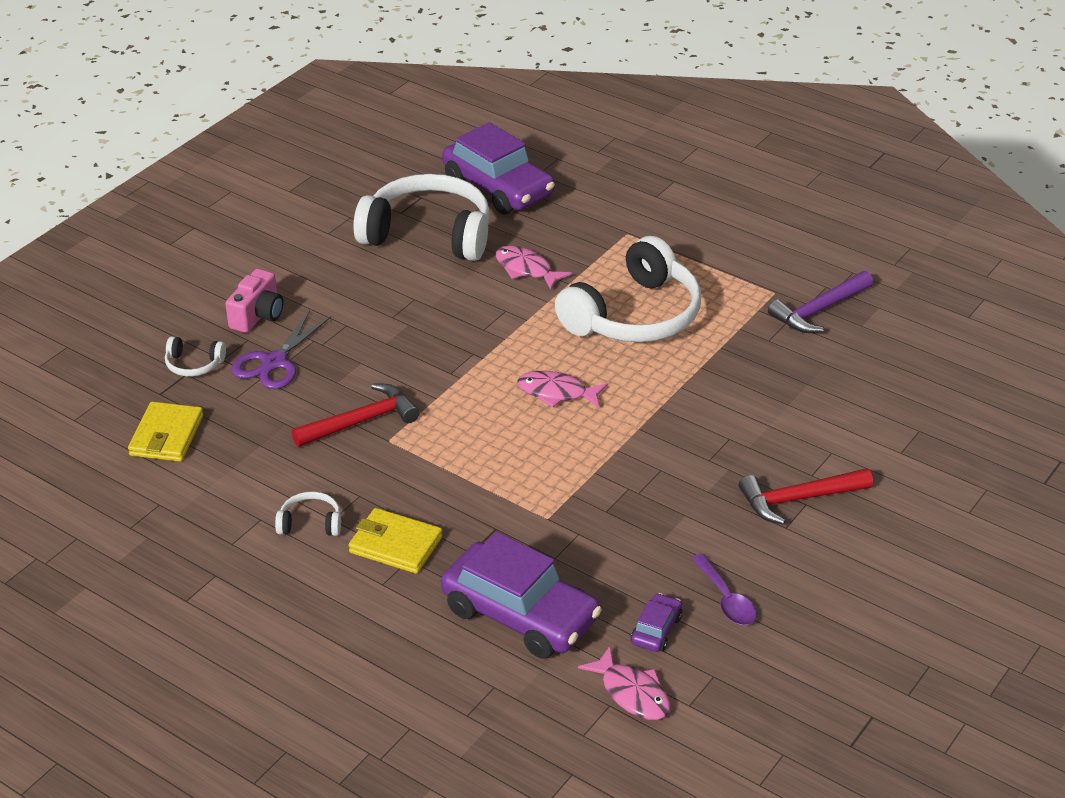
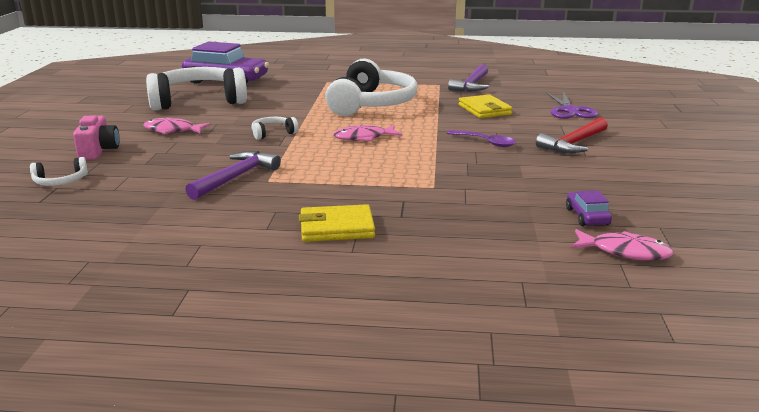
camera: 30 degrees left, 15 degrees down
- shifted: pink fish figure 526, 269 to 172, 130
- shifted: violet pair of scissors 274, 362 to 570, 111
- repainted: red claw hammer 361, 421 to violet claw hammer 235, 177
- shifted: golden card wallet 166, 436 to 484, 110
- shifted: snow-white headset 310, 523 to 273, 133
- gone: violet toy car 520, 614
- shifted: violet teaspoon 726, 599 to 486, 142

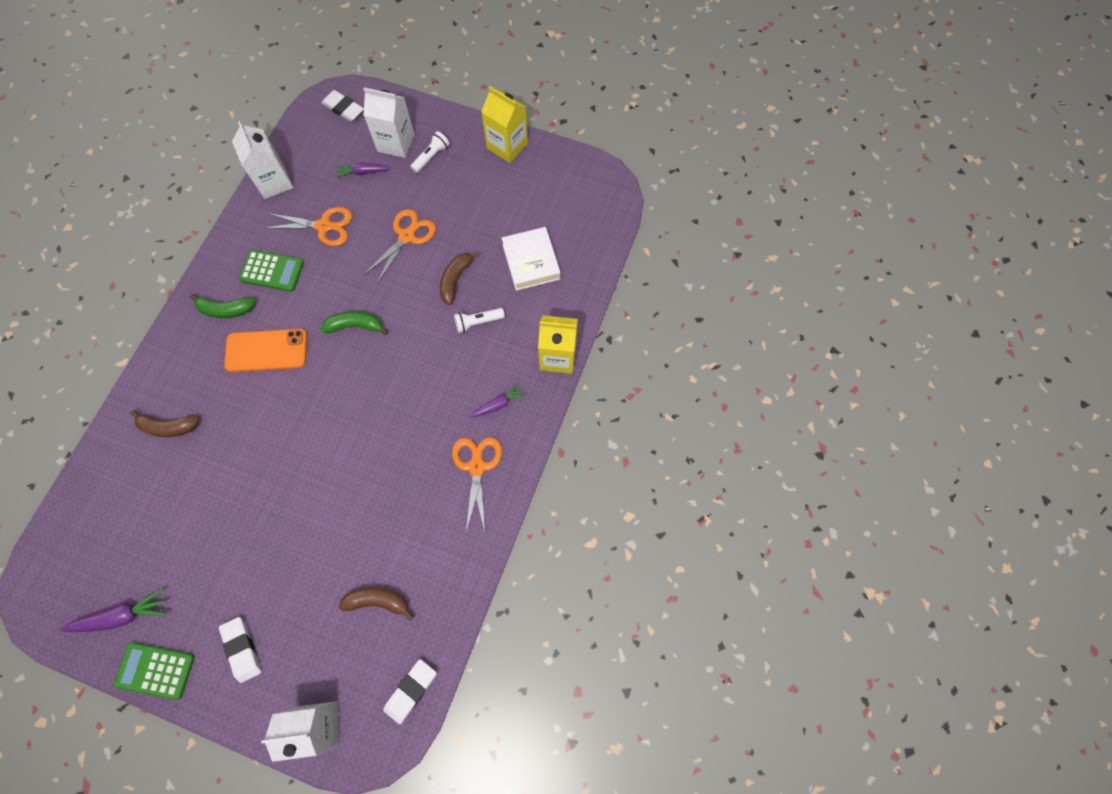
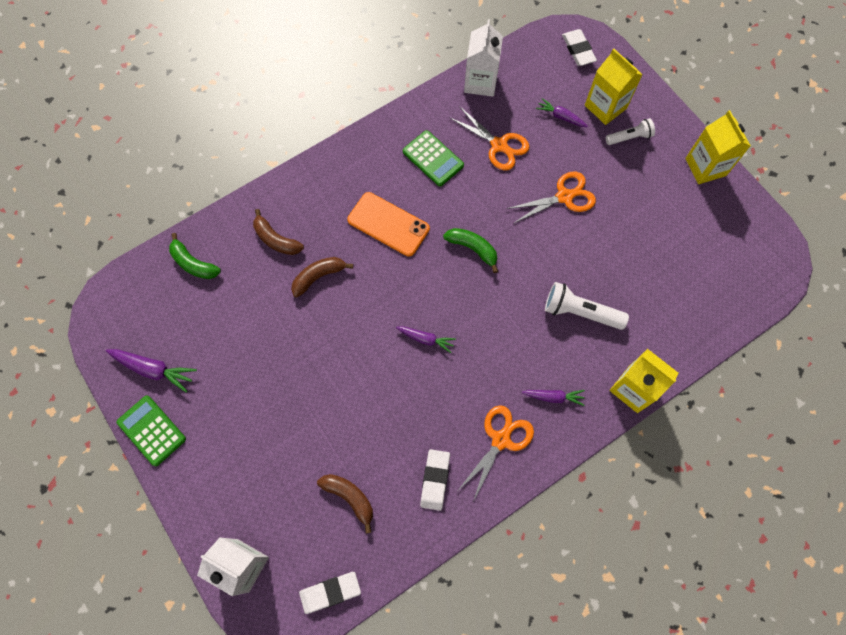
camera: 35 degrees right, 0 degrees up
- repainted: snow-white milk carton 396, 143 to golden milk carton 605, 107
- gone: snow-white hardcover 531, 262
- shifted: dark brown banana 456, 279 to 319, 277
- shifted: emerald banana 226, 310 to 193, 263
- scaled: snow-white torch 478, 322 = 580, 312 x1.57
- shifted: snow-white pencil eraser 242, 649 to 435, 480
- new: violet carrot 426, 339

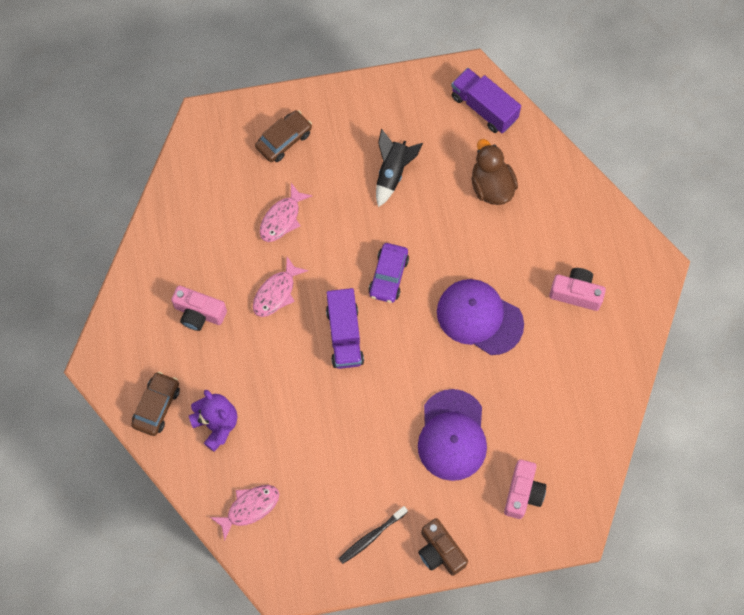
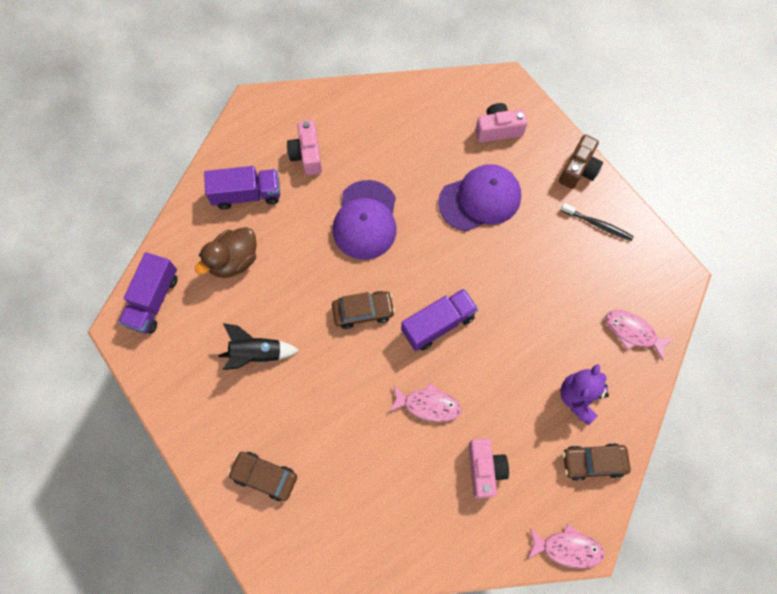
camera: 115 degrees left, 0 degrees up
- shifted: pink fish figure 282, 218 to 567, 548
- repainted: violet toy car 388, 276 to dark brown toy car 363, 311
- new: violet truck 247, 194

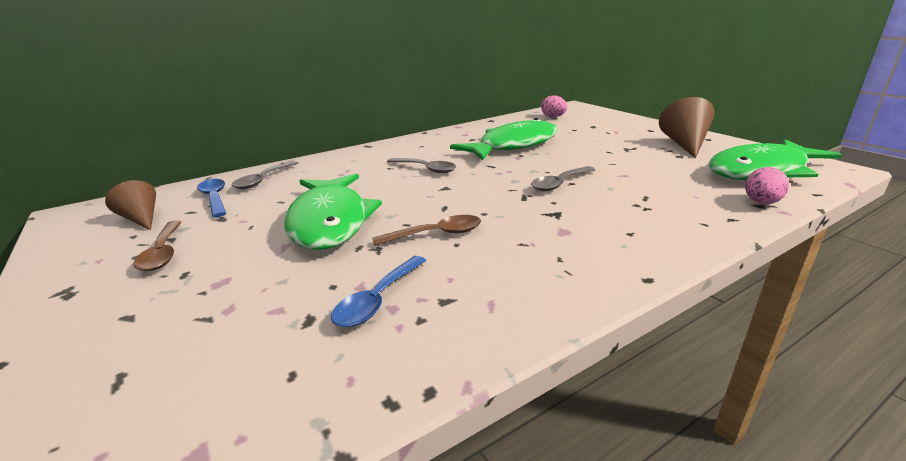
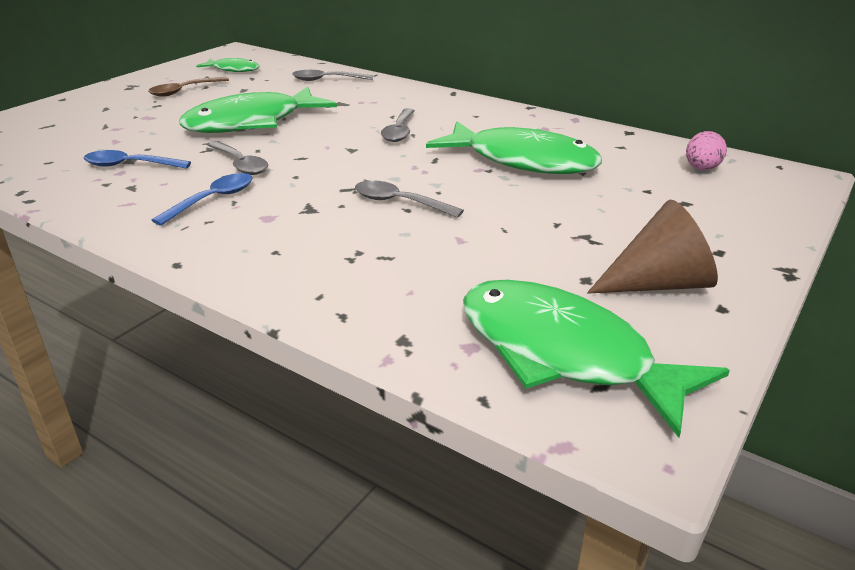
camera: 65 degrees right, 5 degrees up
- gone: pink toy egg 761, 202
- shifted: cobalt teaspoon 215, 198 to 213, 200
- swapped: dark brown cone shape 141, 219 to emerald fish figure 233, 69
- repainted: dark brown teaspoon 436, 234 to ash-grey teaspoon 240, 164

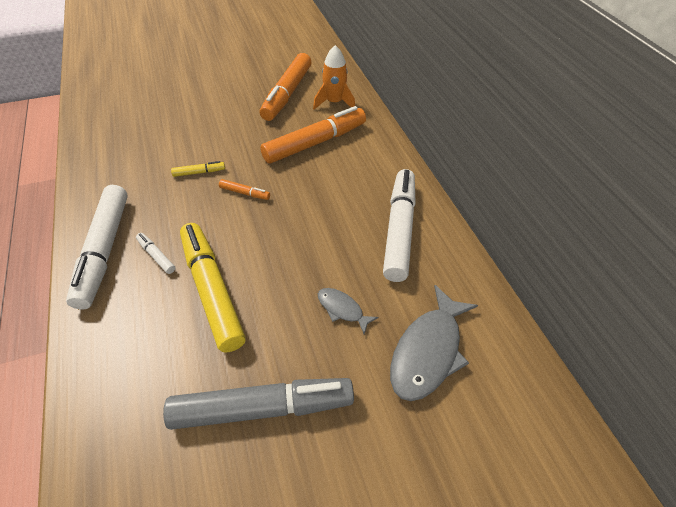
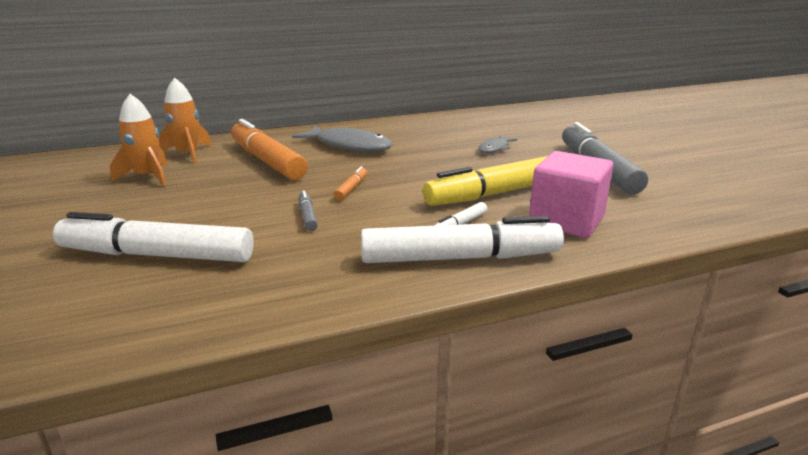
camera: 90 degrees left, 25 degrees down
- swapped: bright orange marker 287, 94 to bright orange toy rocket 147, 177
- repainted: golden marker 199, 172 to ash-grey marker 307, 216
- shifted: snow-white marker 399, 229 to 157, 255
- shifted: ash-grey fish figure 428, 351 to 349, 146
- new: pink block 566, 221

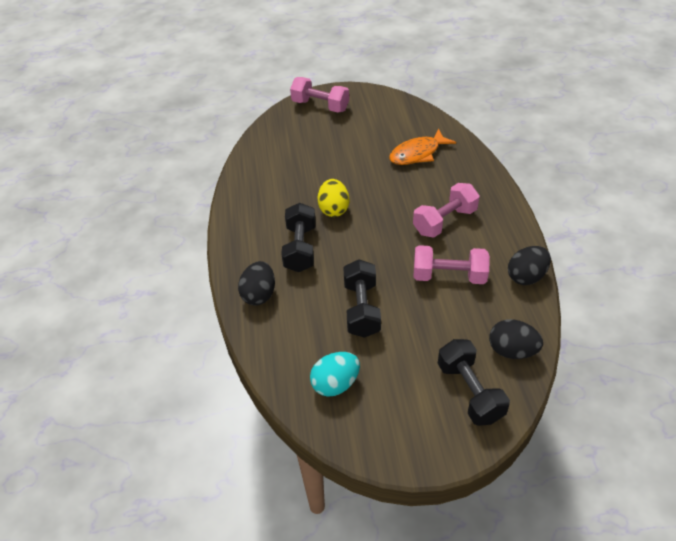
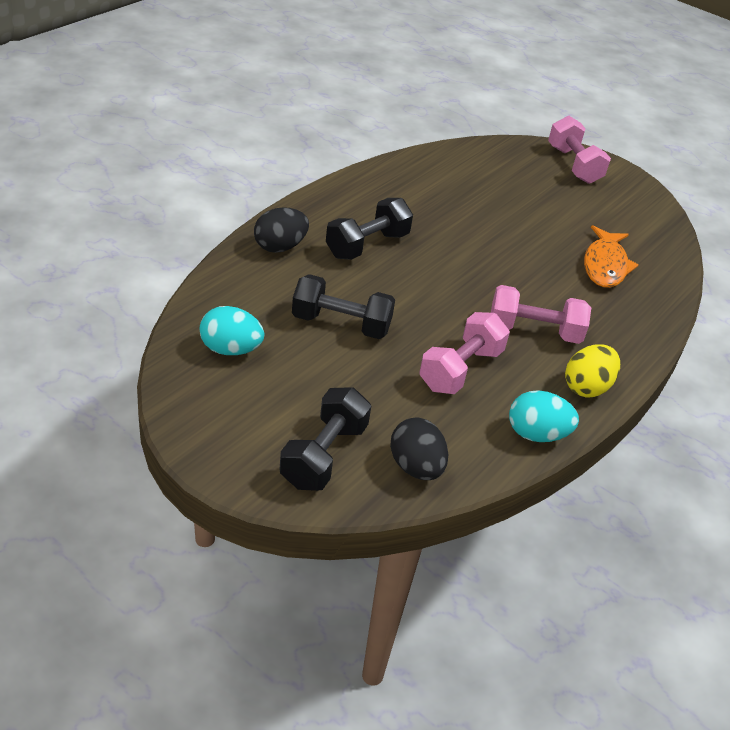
camera: 40 degrees right, 5 degrees down
- rotated: bright orange fish figure 417, 153 = 605, 265 90 degrees counterclockwise
- shifted: golden toy egg 333, 209 to 587, 387
- rotated: pink dumbbell 449, 276 = 460, 369 75 degrees clockwise
- repainted: jet-black toy egg 526, 276 to teal toy egg 536, 434
- rotated: jet-black dumbbell 361, 309 = 341, 324 60 degrees clockwise

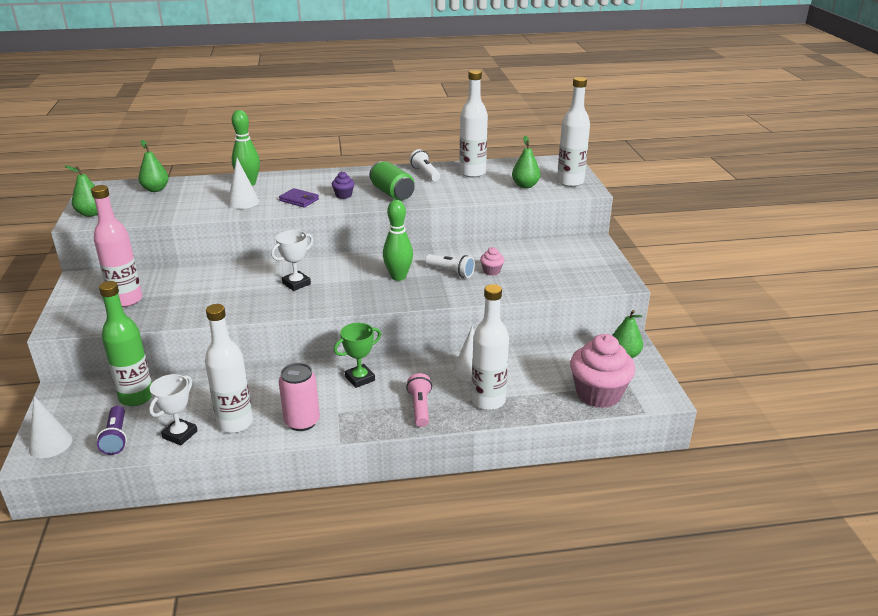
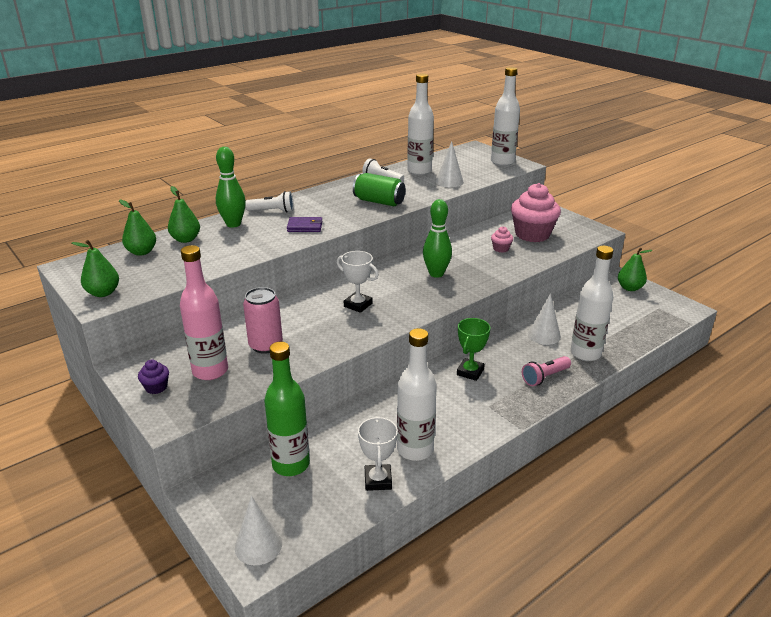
camera: 30 degrees left, 0 degrees up
- shifted: emerald pear 525, 185 to 186, 239
- shifted: snow-white cone shape 243, 202 to 449, 182
- shifted: violet fairy cake 343, 195 to 156, 387
- rotated: snow-white prize cup 296, 283 = 358, 305 75 degrees counterclockwise
- shifted: snow-white torch 450, 272 to 272, 211
- shifted: pink fairy cake 598, 394 to 532, 234
- shifted: pink can 302, 422 to 265, 345
- rotated: pink torch 420, 407 = 545, 377 90 degrees counterclockwise
- gone: violet torch 116, 438

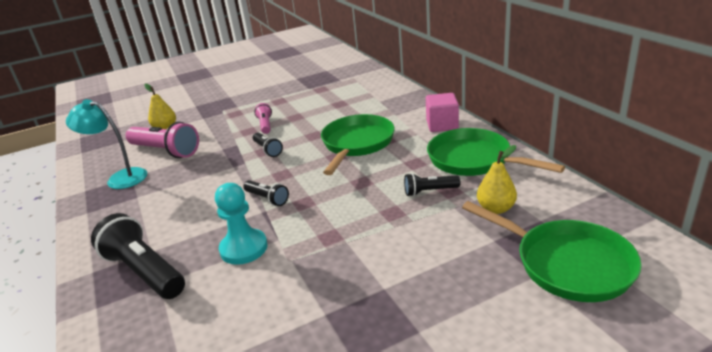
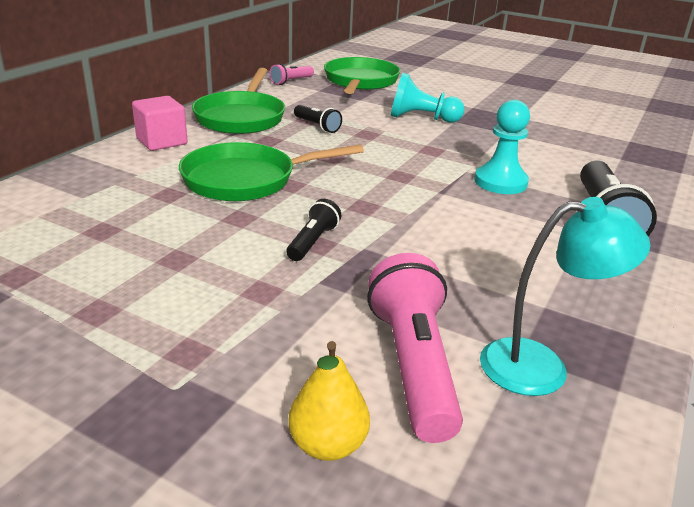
camera: 130 degrees left, 0 degrees up
- rotated: teal reading lamp 120, 178 = 541, 366 75 degrees counterclockwise
- shifted: pink torch 265, 125 to 291, 81
- gone: golden pear 496, 208
- gone: jet-black torch 267, 199
- new: teal game pawn 421, 118

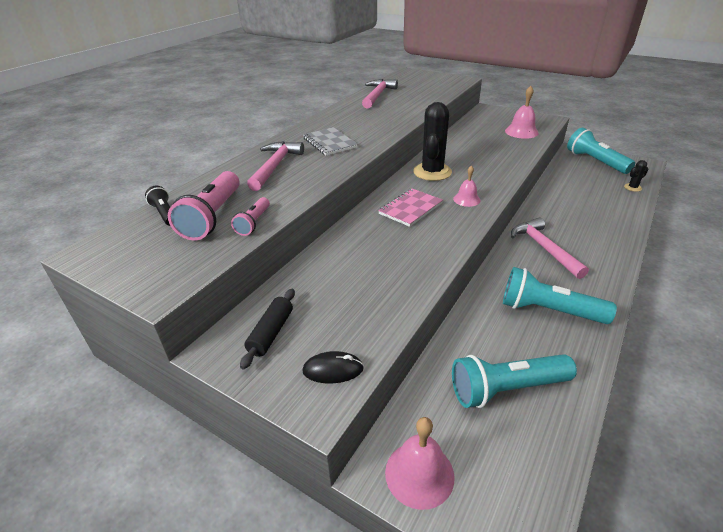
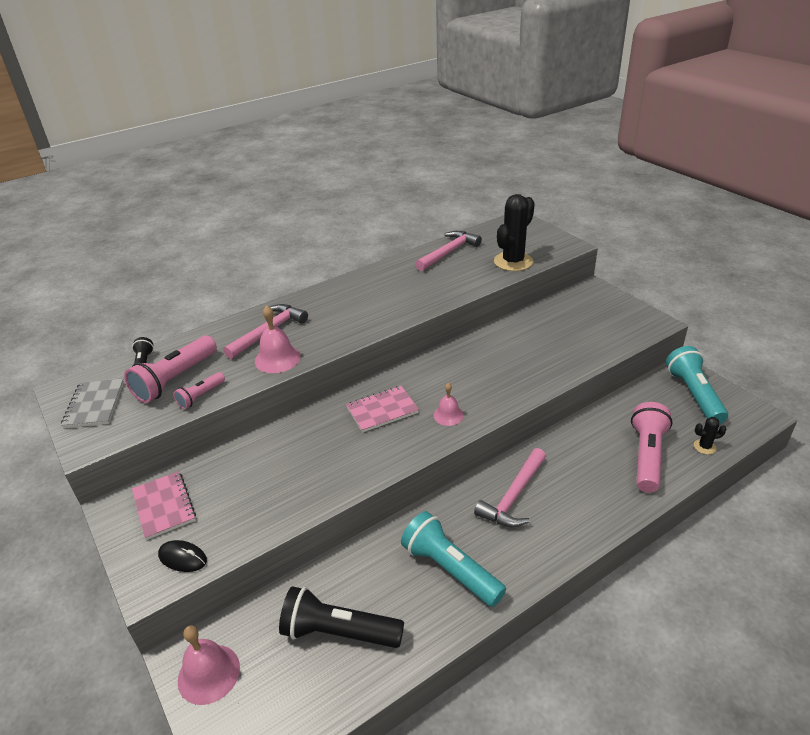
camera: 25 degrees right, 0 degrees up
- shifted: pink hand bell 521, 132 to 277, 359
- shifted: jet-black prickly plant 432, 172 to 513, 262
- shifted: ash-grey notebook 329, 143 to 95, 405
- rotated: pink claw hammer 544, 248 = 514, 496 150 degrees counterclockwise
- swapped: jet-black rolling pin 271, 333 to pink notebook 164, 506
- repainted: teal torch 506, 389 to jet-black torch 339, 632
- new: pink torch 647, 456

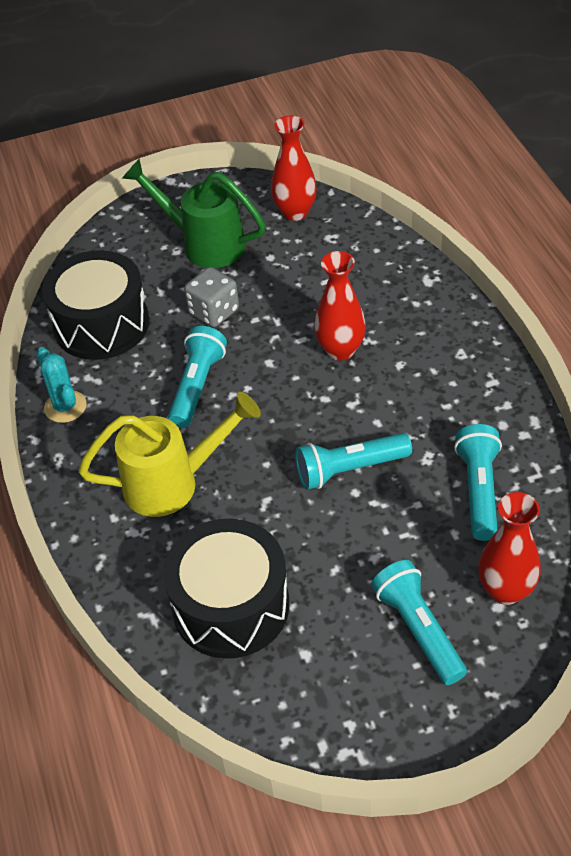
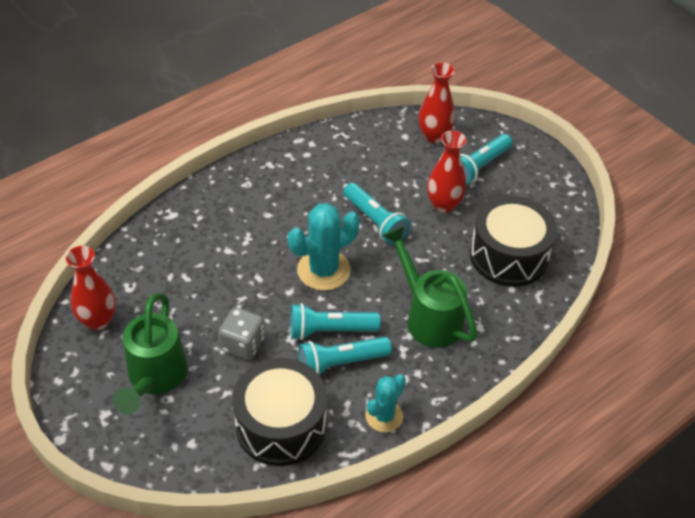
camera: 115 degrees left, 0 degrees up
- shifted: red vase 340, 350 to 443, 204
- repainted: golden watering pot 174, 483 to emerald watering pot 428, 316
- shifted: teal torch 479, 490 to 340, 363
- new: teal prickly plant 323, 270

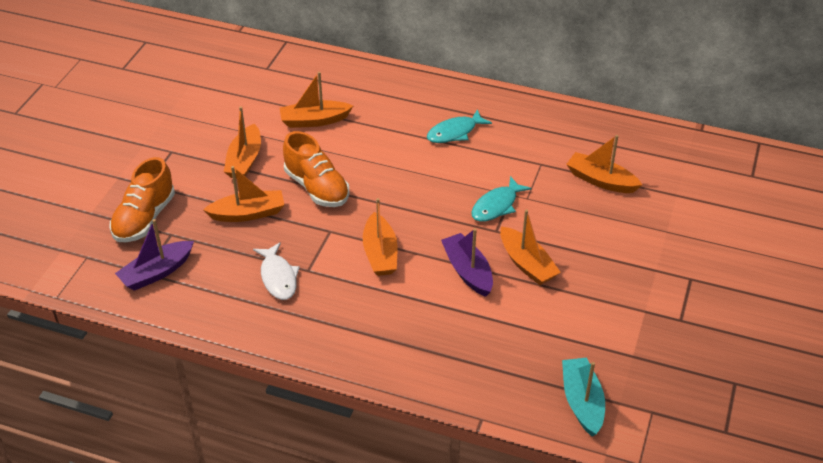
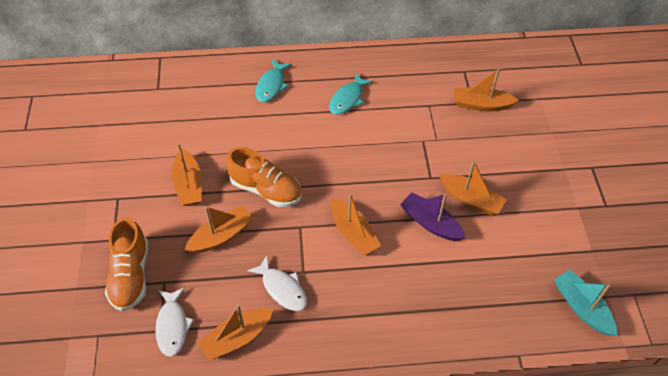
camera: 25 degrees left, 10 degrees up
- shifted: bright orange sailboat 314, 120 to 237, 338
- shifted: teal fish figure 496, 206 to 271, 85
- swapped: violet sailboat 157, 272 to snow-white fish figure 172, 326

